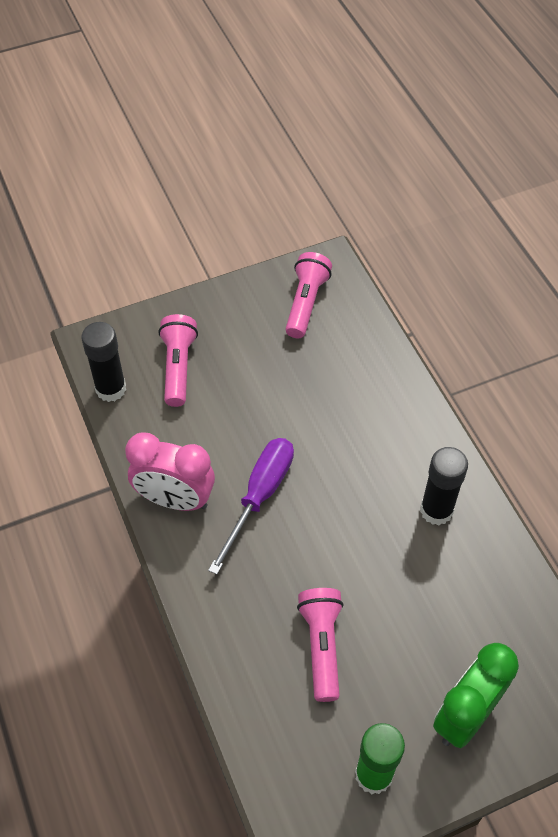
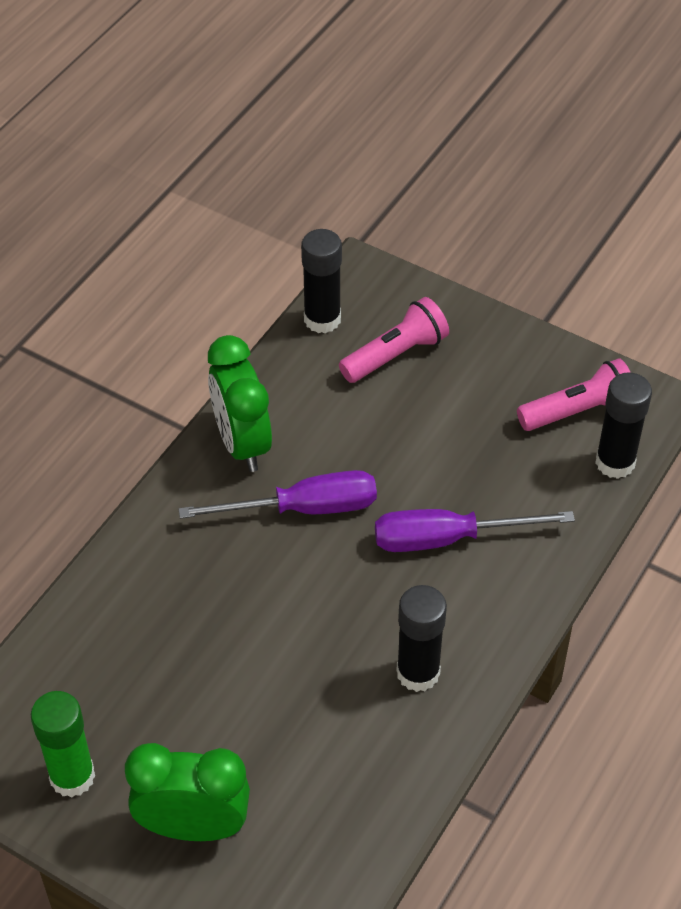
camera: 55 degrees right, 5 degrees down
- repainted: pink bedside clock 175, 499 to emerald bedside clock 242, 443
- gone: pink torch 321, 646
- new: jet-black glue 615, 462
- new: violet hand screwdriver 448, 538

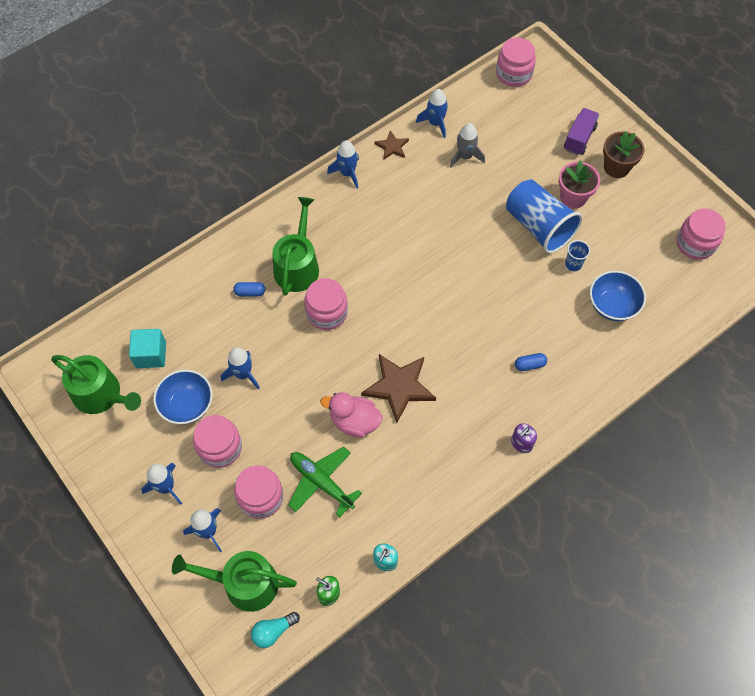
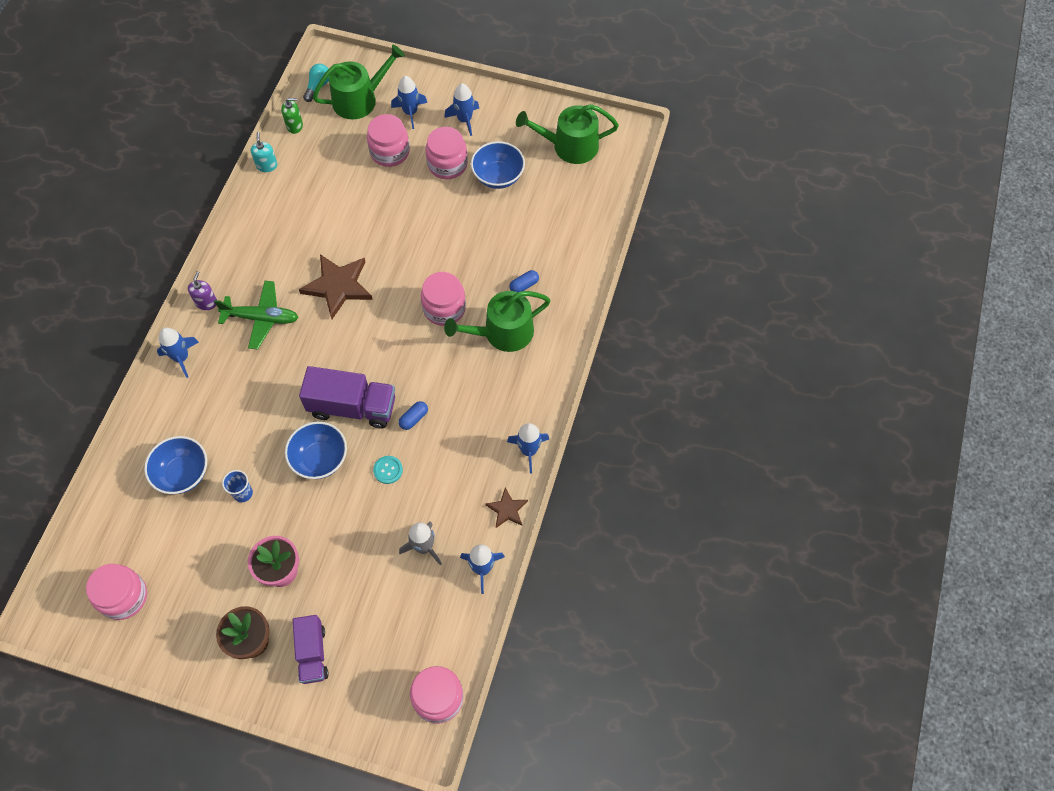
camera: 145 degrees right, 0 degrees up
- gone: cobalt tumbler 538, 226
- rotated: emerald watering pot 298, 265 = 502, 333 90 degrees clockwise
- gone: teal block 151, 355
- shifted: cobalt toy rocket 243, 374 to 181, 358
- shifted: cobalt capsule 529, 365 to 414, 418
- gone: pink rubber duck 354, 422
- shifted: emerald toy plane 321, 482 to 261, 318
- new: violet truck 352, 407
- new: cobalt deep dish 320, 459
- new: teal button 388, 470

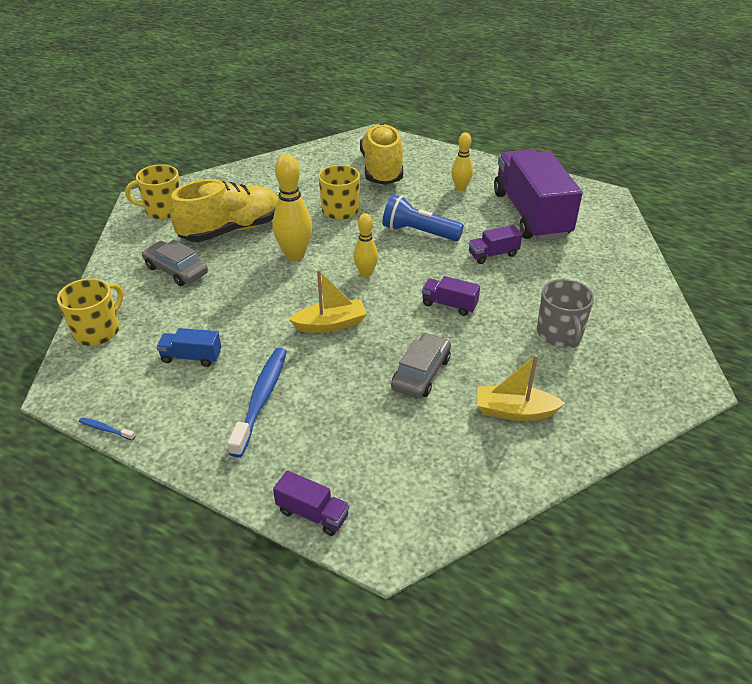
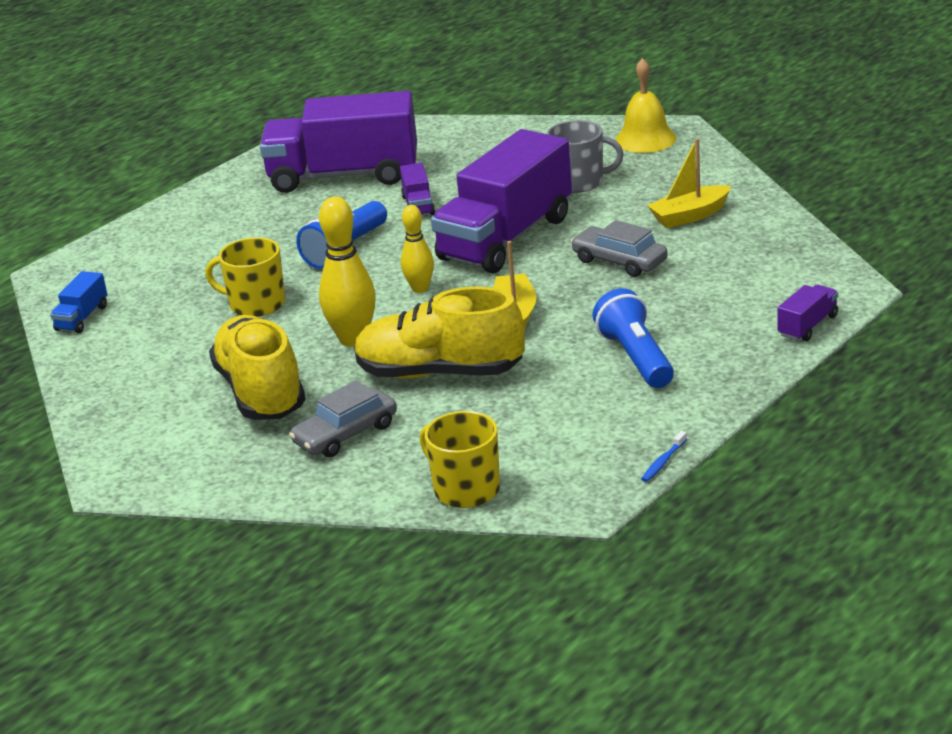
camera: 75 degrees left, 10 degrees down
- shifted: golden sneaker 382, 169 to 439, 373
- gone: golden tenpin 460, 188
- gone: golden tea mug 163, 210
- scaled: violet truck 449, 305 = 506, 238 x2.45
- shifted: cobalt truck 191, 357 to 82, 318
- swapped: cobalt dental brush 261, 399 to cobalt torch 636, 358
- rotated: golden sailboat 514, 411 = 690, 216 45 degrees clockwise
- new: golden hand bell 645, 139

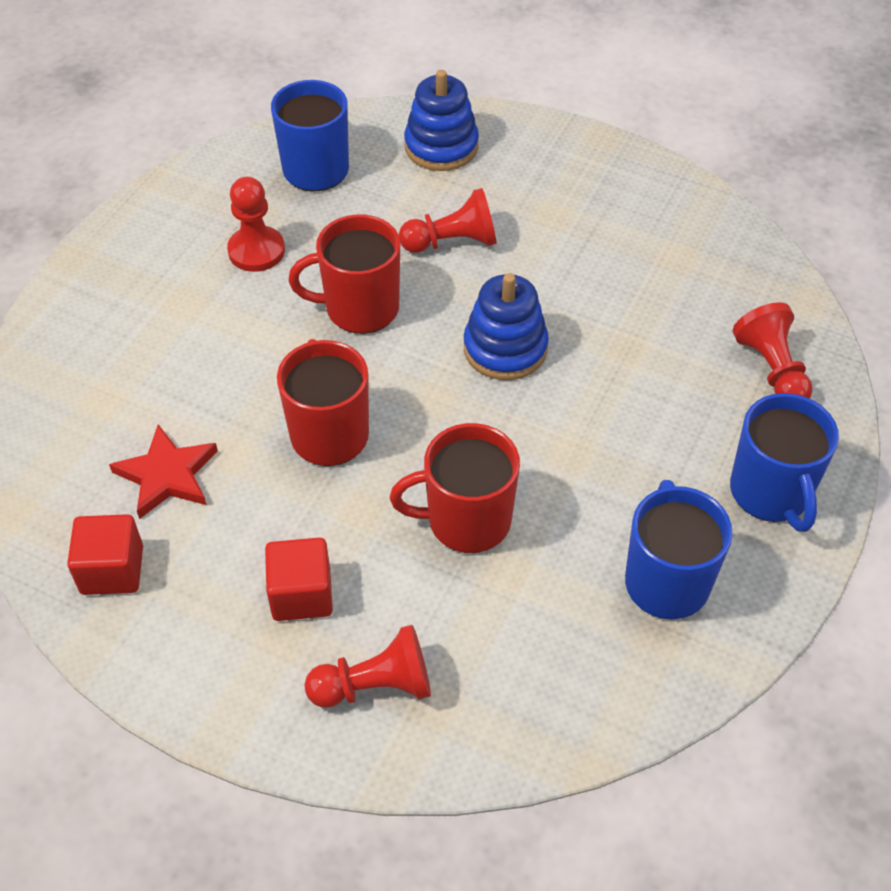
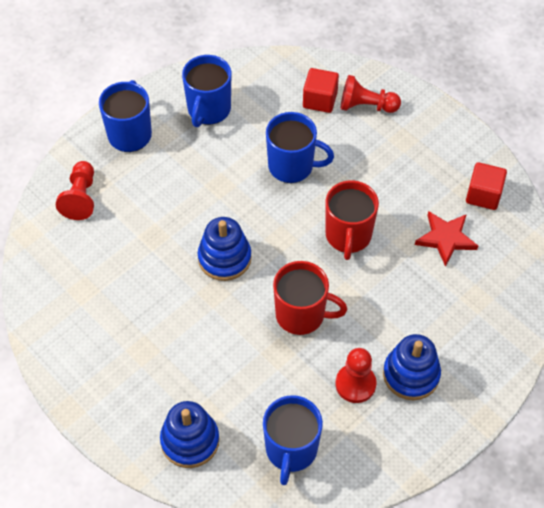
camera: 160 degrees left, 5 degrees up
- gone: red game pawn 452, 242
- repainted: red tea mug 466, 521 to cobalt tea mug 292, 166
- shifted: red block 301, 594 to 320, 100
- new: cobalt stacking toy 411, 375

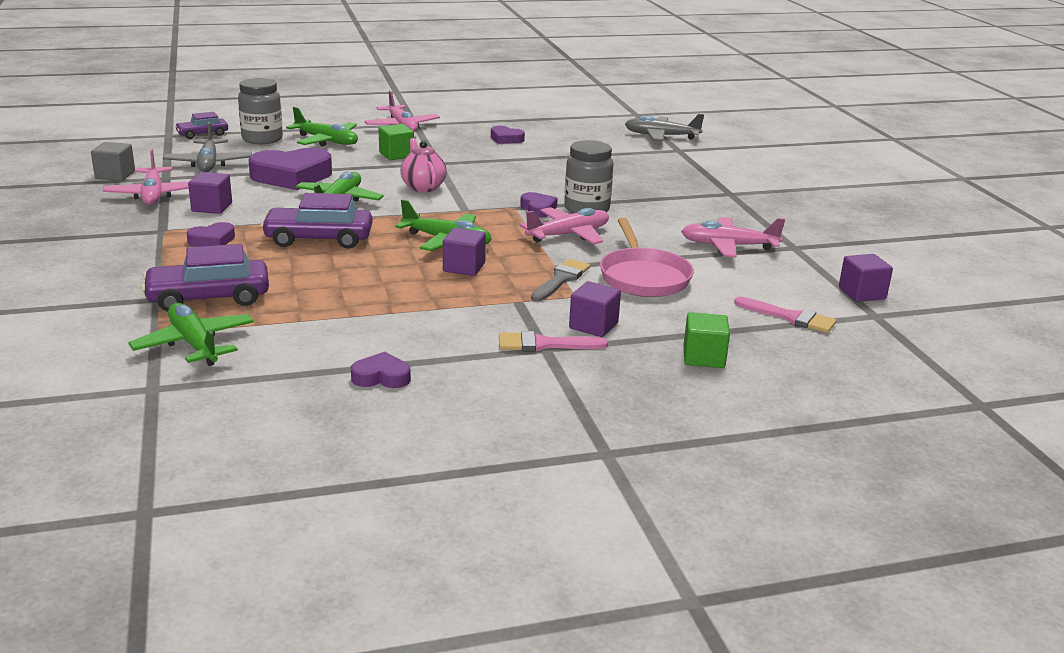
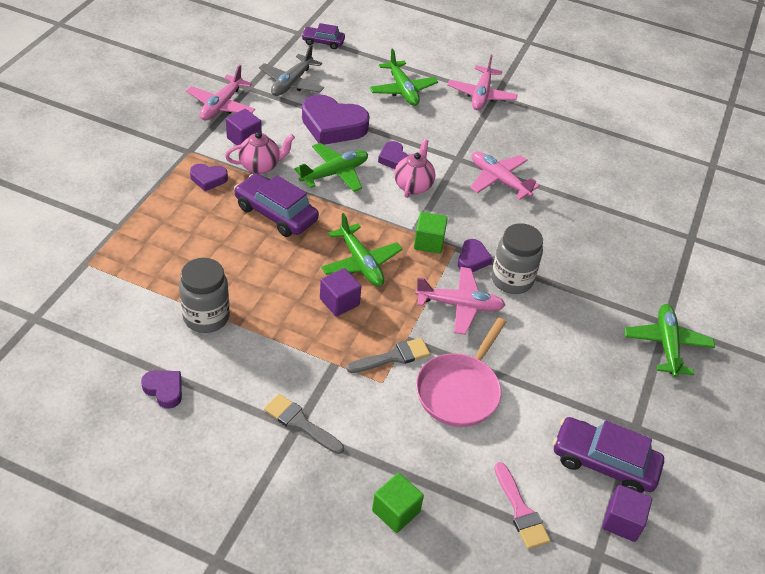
camera: 35 degrees right, 20 degrees up
- shifted: ash-grey jam jar 262, 139 to 206, 317
- gone: ash-grey toy plane 661, 136
- shifted: emerald block 396, 155 to 429, 242
- shifted: violet heart shape 506, 139 to 393, 159
- gone: ash-grey block 115, 175
- shifted: pink toy plane 728, 246 to 499, 180
- shifted: violet toy car 209, 298 to 603, 463
- gone: violet block 593, 326
- shifted: emerald toy plane 194, 344 to 666, 345
- repainted: pink brush 544, 344 to ash-grey brush 300, 423
- new: pink teapot 260, 166

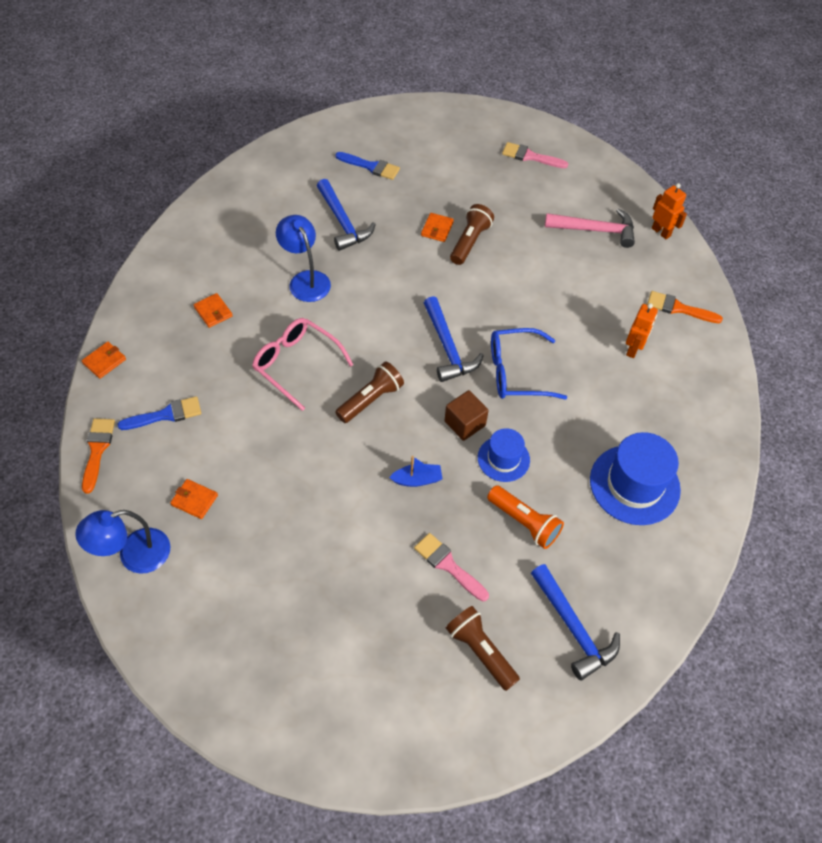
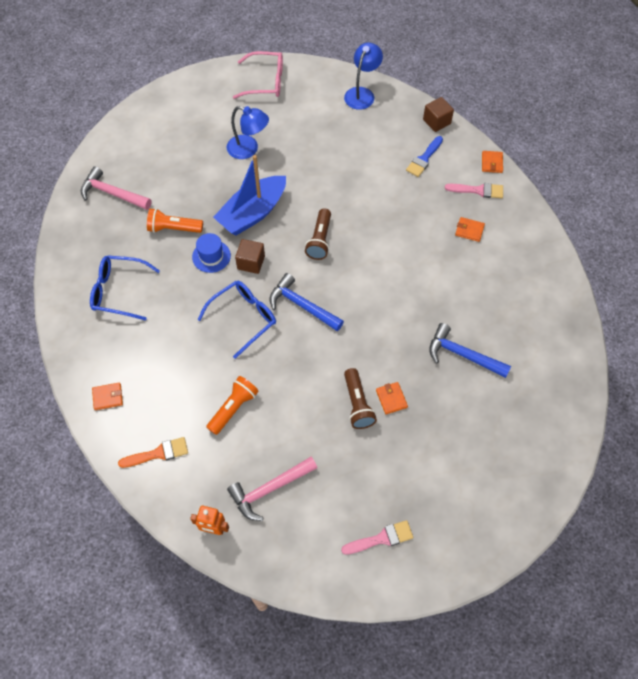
camera: 145 degrees right, 5 degrees up
- gone: cobalt brush 371, 166
- shifted: cobalt reading lamp 306, 280 to 248, 149
- gone: bright orange robot figure 633, 349
- shifted: pink glasses 297, 365 to 265, 82
- swapped: bright orange brush 97, 450 to dark brown block 436, 122
- swapped: cobalt tall hat 634, 484 to cobalt glasses 120, 291
- scaled: cobalt sailboat 417, 479 = 252, 213 x2.34
- shifted: bright orange card wallet 194, 500 to 108, 397
- shifted: pink brush 448, 565 to 478, 190
- repainted: cobalt claw hammer 573, 628 to pink claw hammer 112, 193
- gone: dark brown torch 480, 651
- new: bright orange torch 233, 408

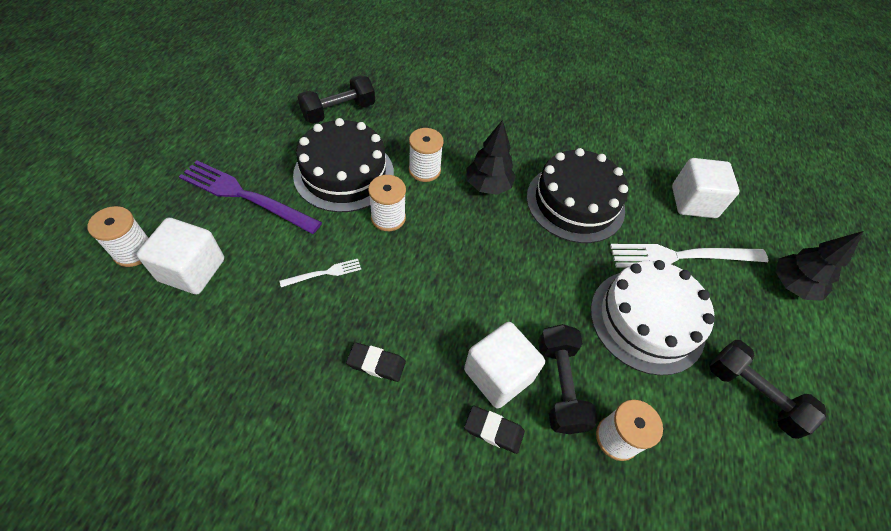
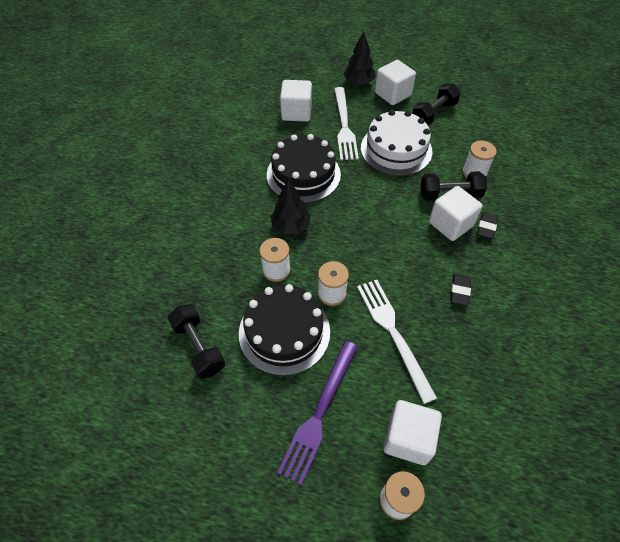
camera: 85 degrees left, 0 degrees up
- scaled: snow-white dinner fork 324, 273 = 393, 333 x2.16
- new: snow-white block 393, 94

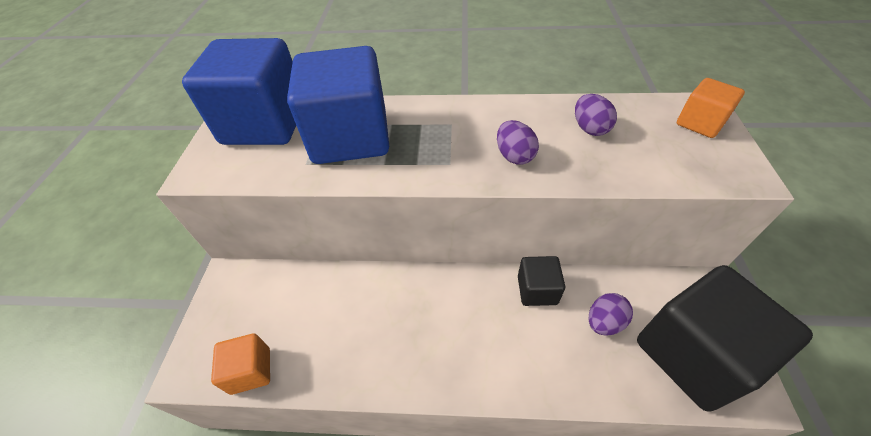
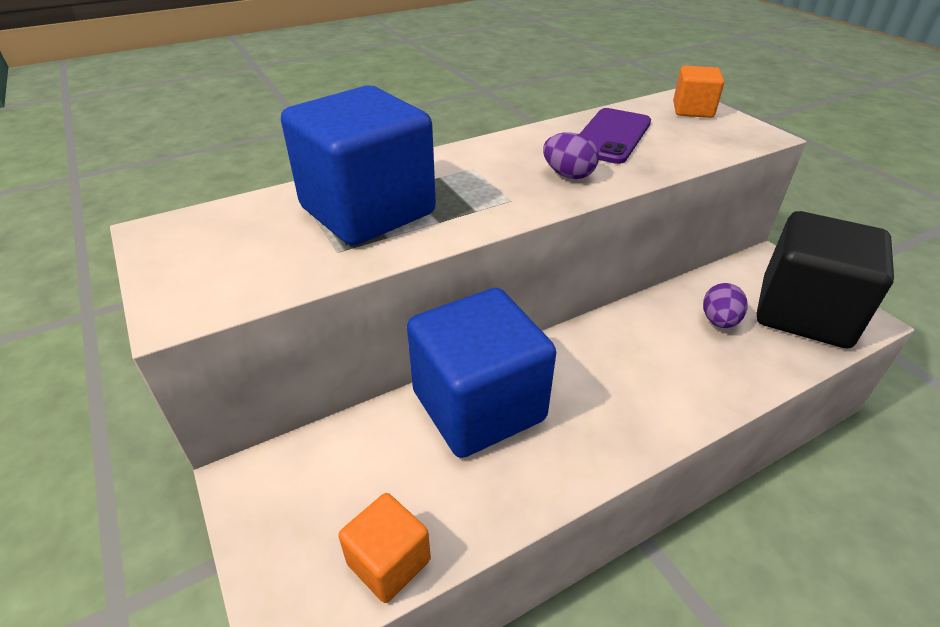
camera: 35 degrees left, 10 degrees down
- shifted: cobalt block 265, 123 to 478, 406
- swapped: violet toy egg 589, 128 to violet phone 611, 136
- gone: jet-black block 537, 290

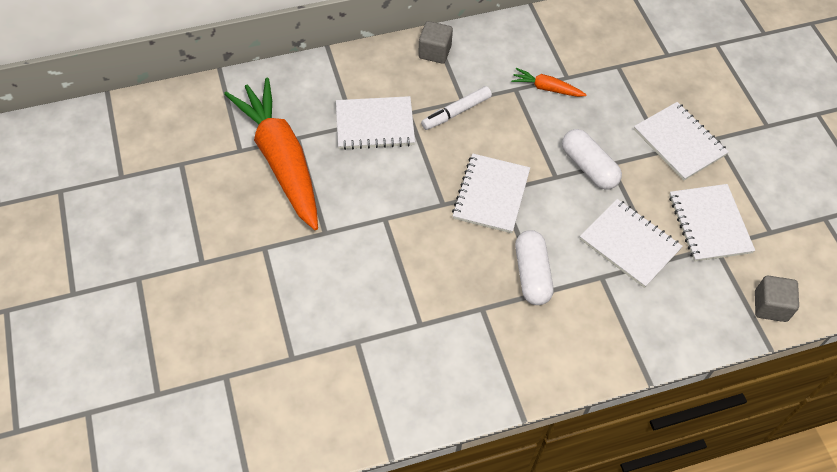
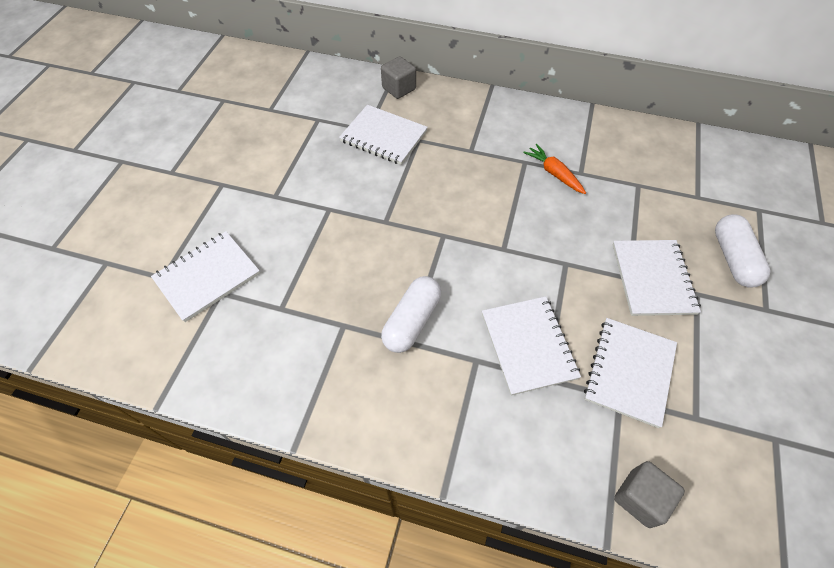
camera: 35 degrees right, 0 degrees up
- shifted: ash-grey block 434, 52 to 399, 88
- gone: bright orange carrot 281, 159
- gone: snow-white marker 456, 112
- shifted: snow-white capsule 588, 167 to 733, 258
- shifted: snow-white notebook 491, 194 to 207, 277

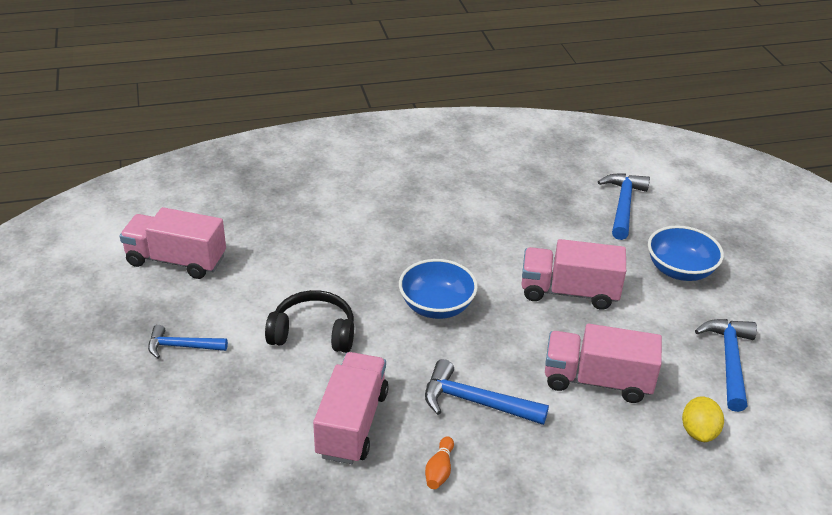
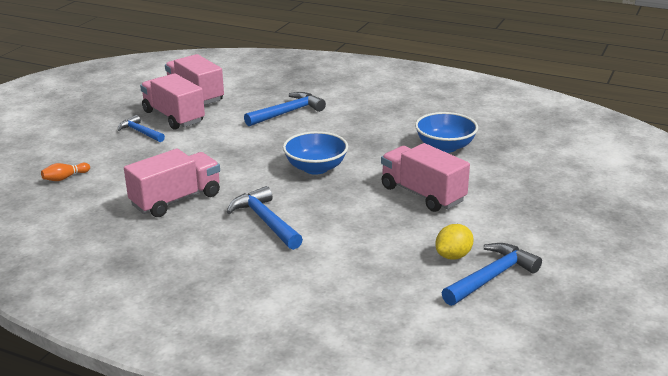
camera: 40 degrees right, 10 degrees down
- shifted: cobalt claw hammer 623, 205 to 287, 113
- shifted: cobalt deep dish 679, 270 to 445, 147
- gone: jet-black headset 313, 332
- shifted: pink truck 597, 380 to 173, 117
- shifted: golden toy lemon 698, 432 to 453, 256
- shifted: bright orange tenpin 439, 470 to 65, 178

